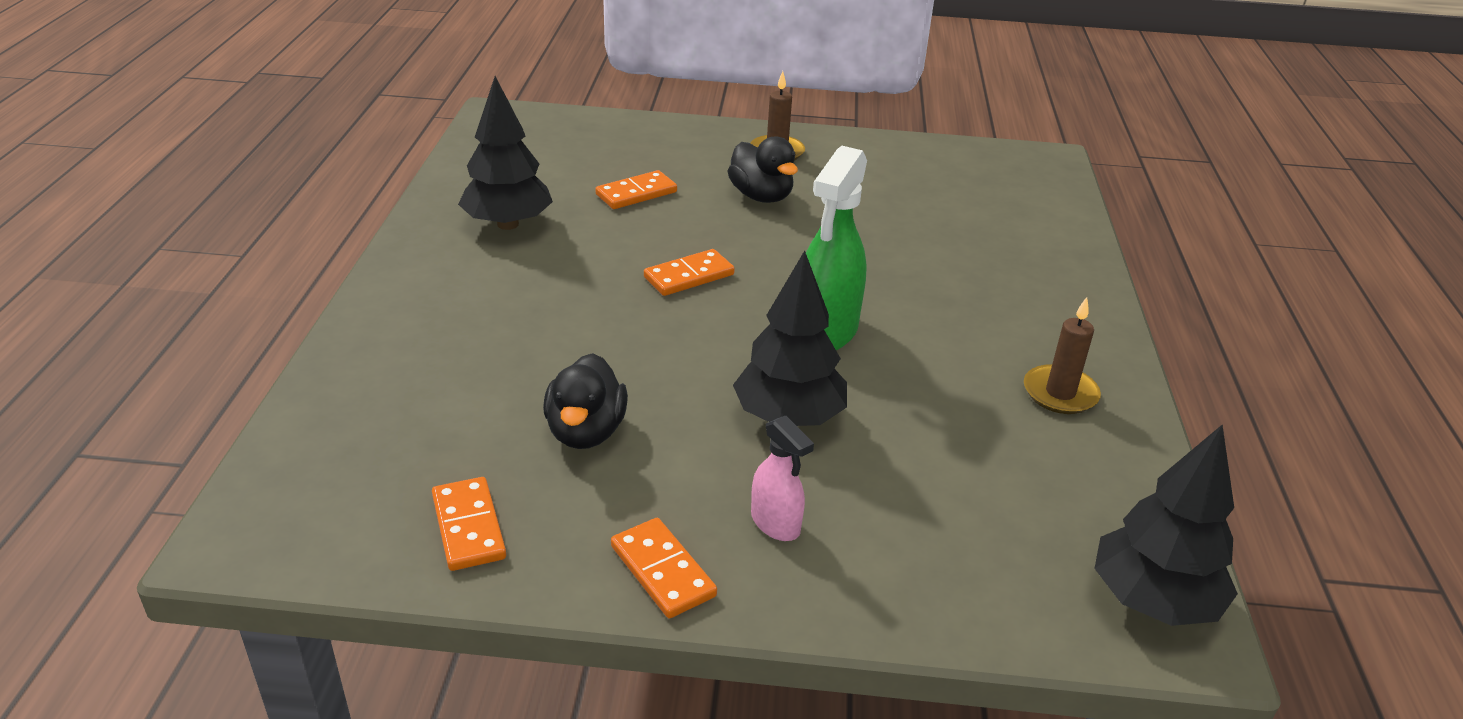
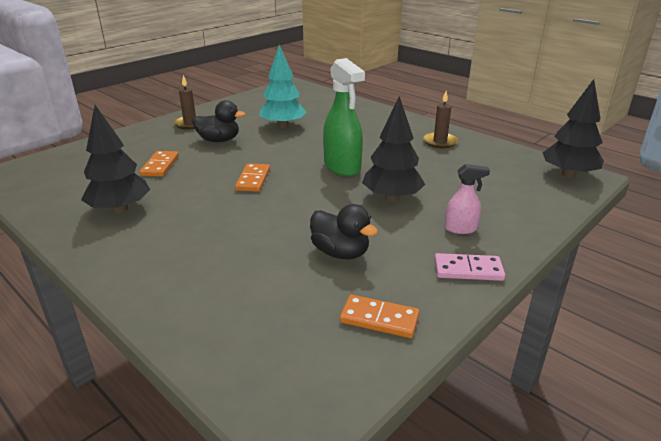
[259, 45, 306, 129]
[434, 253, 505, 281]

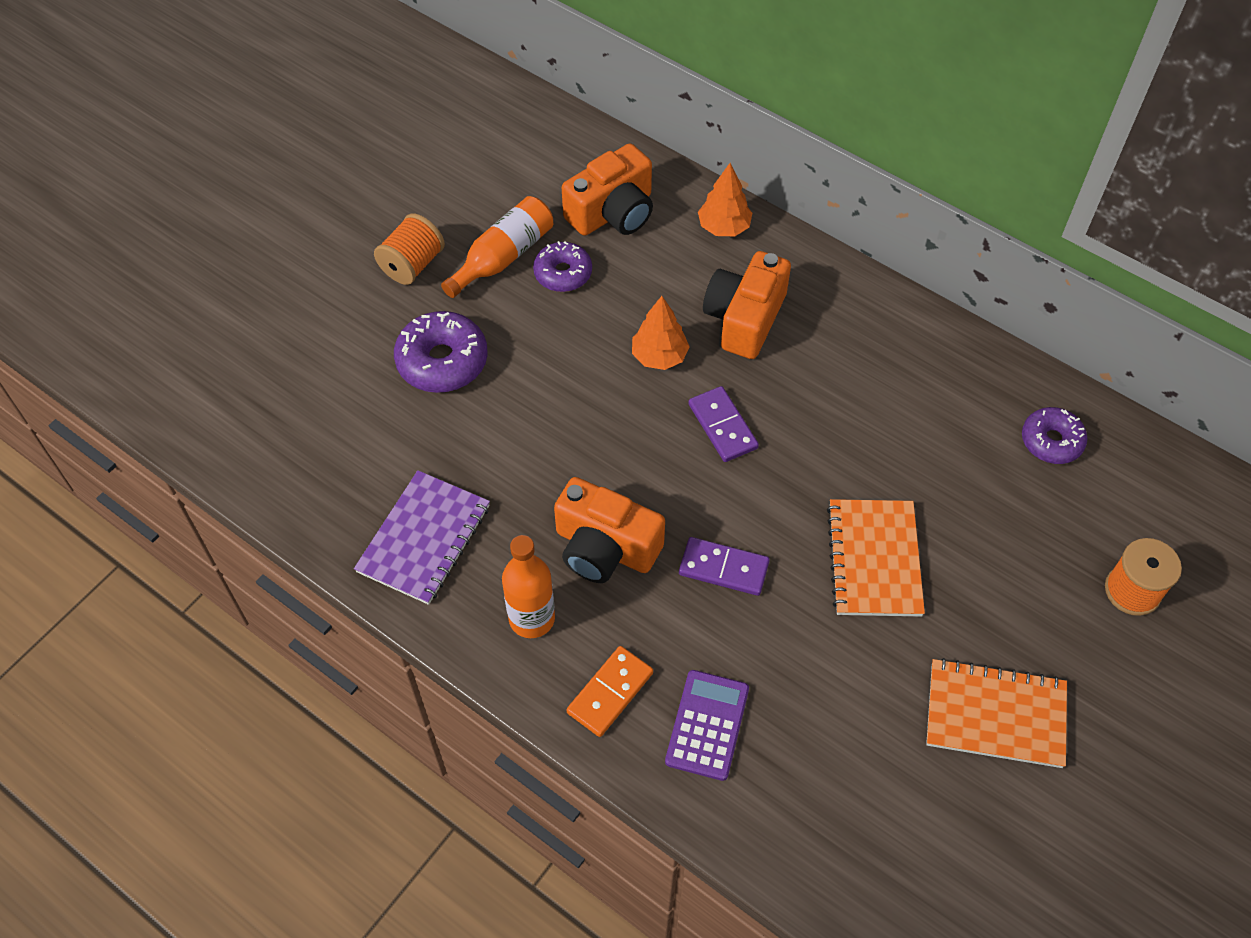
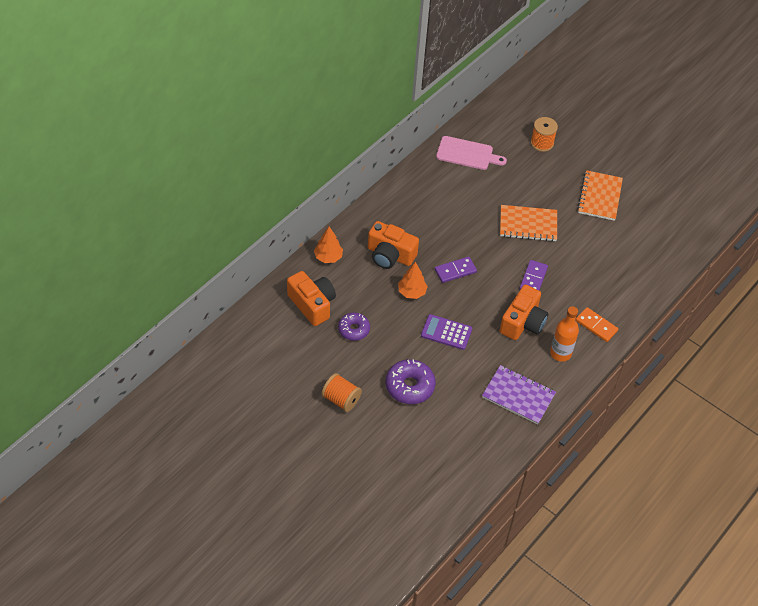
[421, 314, 472, 350]
[436, 136, 507, 170]
[441, 196, 553, 298] (first image)

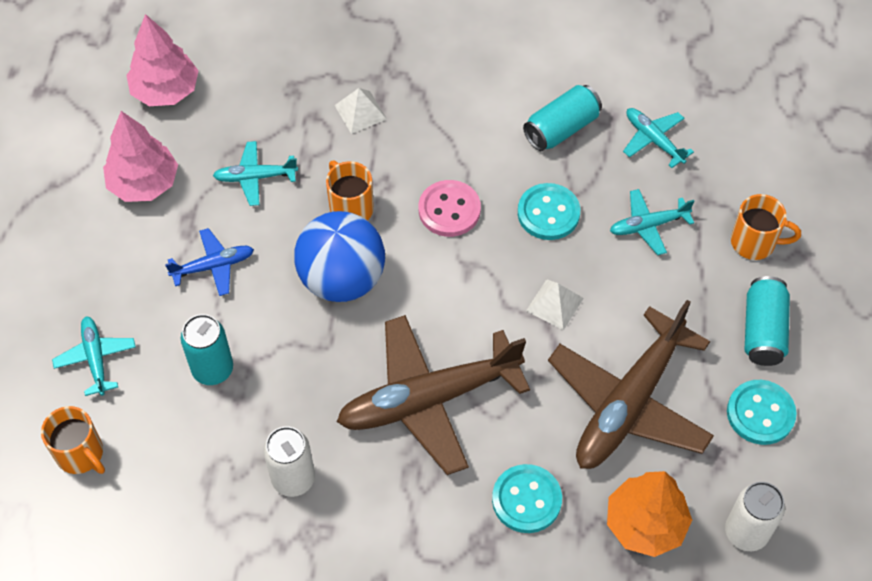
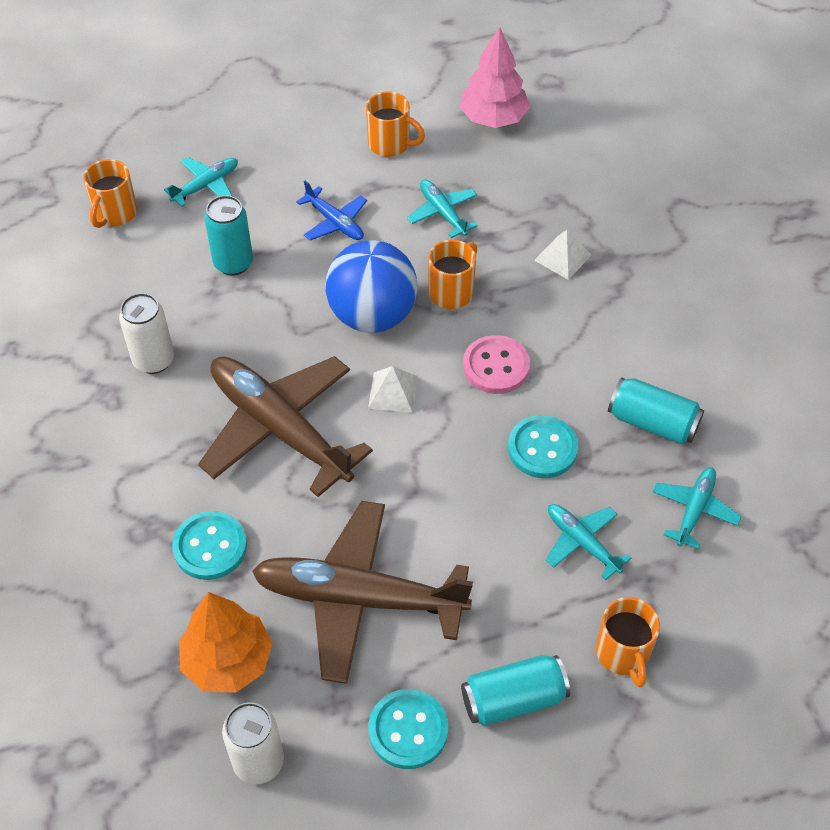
[366, 91, 425, 157]
[368, 366, 418, 413]

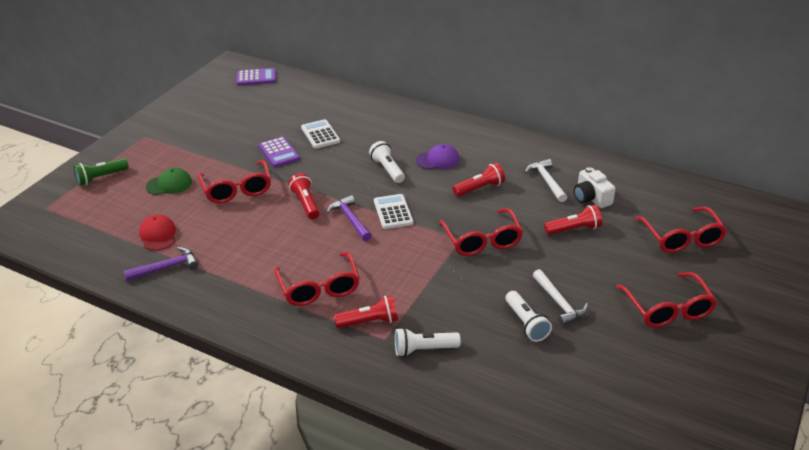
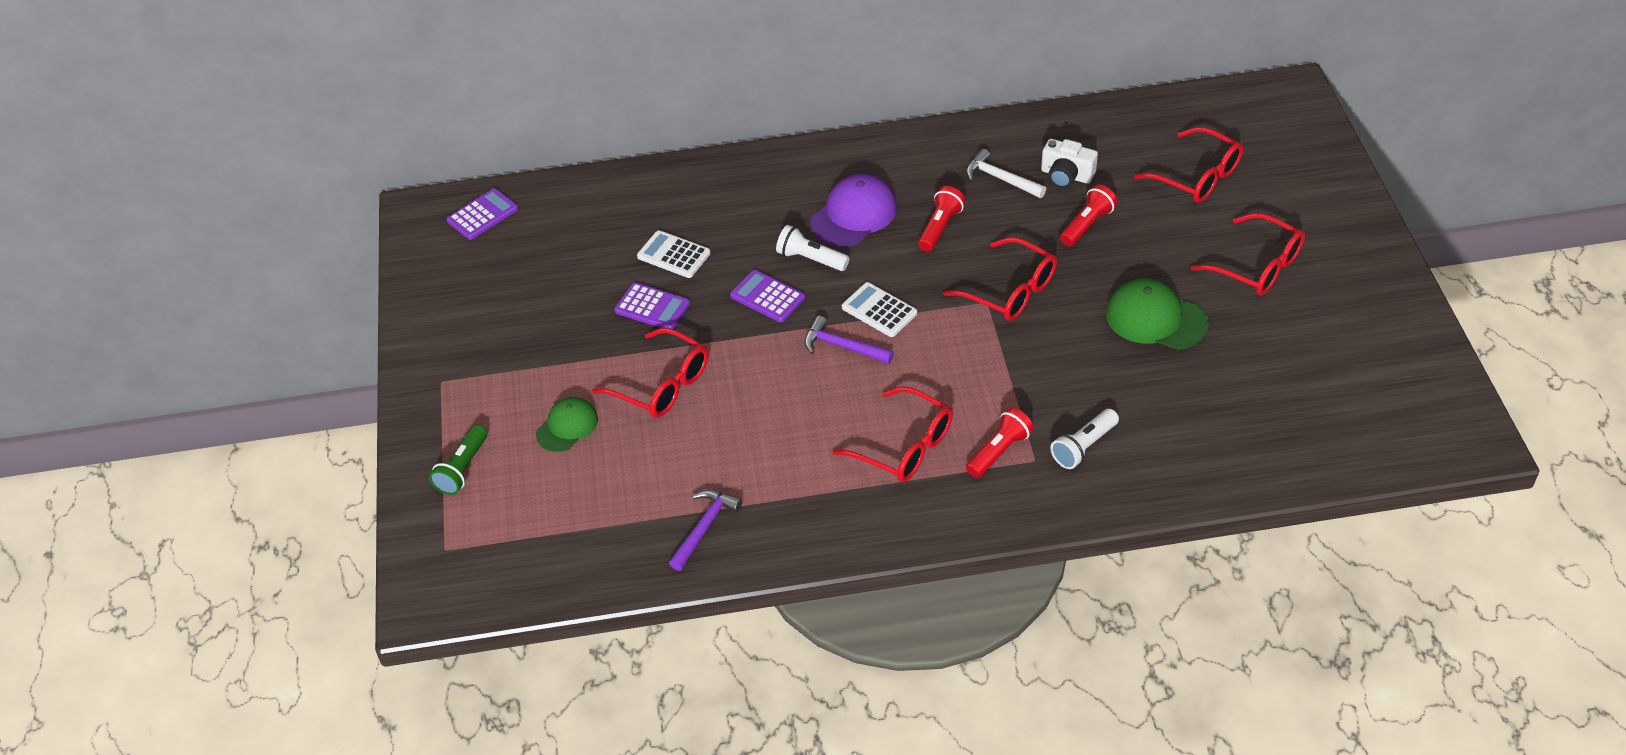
[730, 270, 805, 322]
[810, 174, 897, 247]
[1106, 278, 1209, 350]
[139, 214, 176, 251] (first image)
[288, 173, 320, 219] (first image)
[506, 291, 552, 342] (first image)

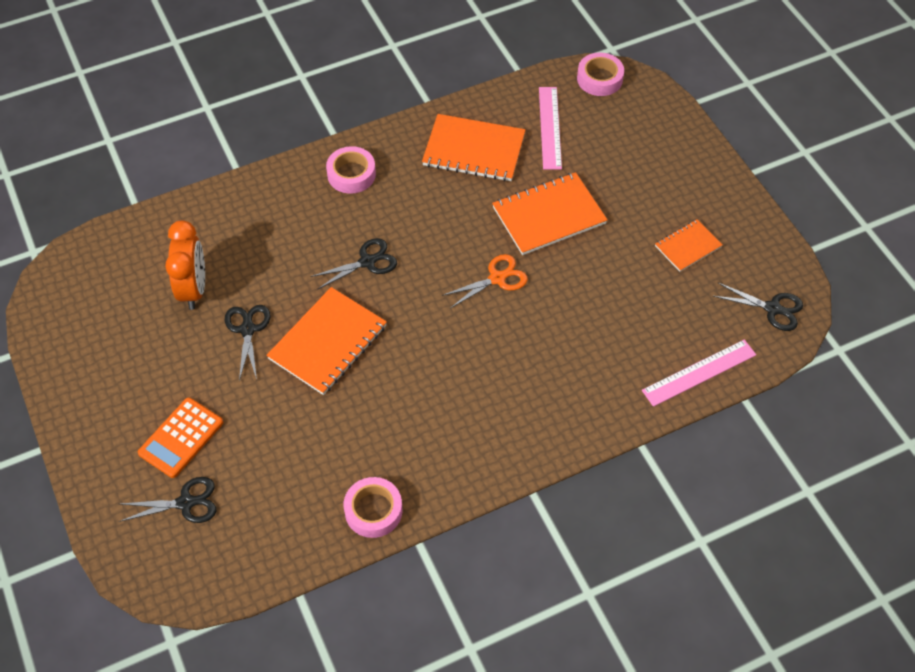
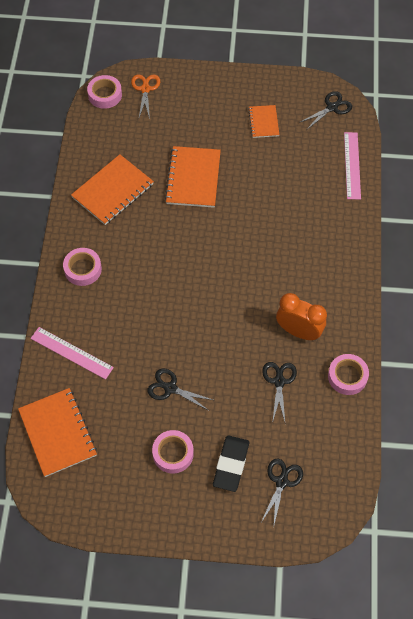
[18, 388, 97, 477]
[30, 327, 114, 380]
[131, 75, 160, 119]
[152, 430, 194, 474]
[213, 435, 249, 492]
[262, 362, 297, 423]
[276, 293, 327, 340]

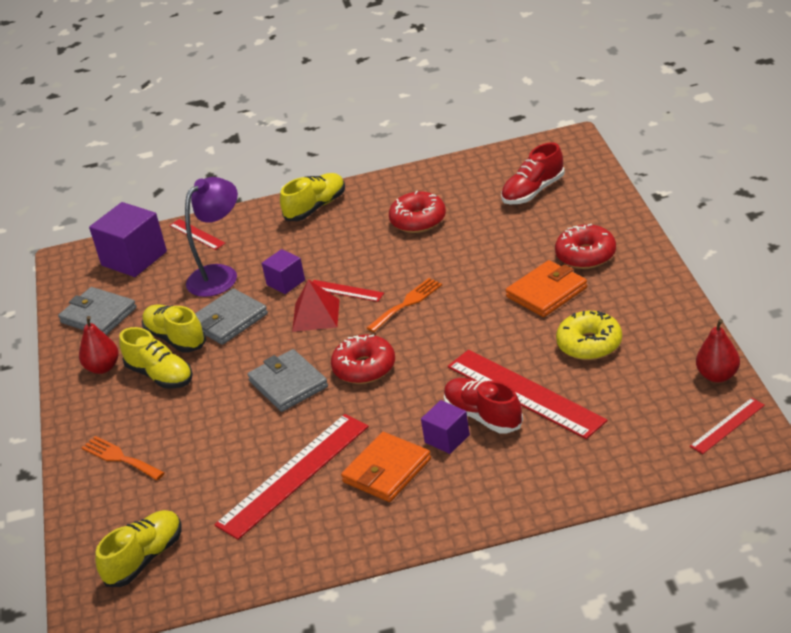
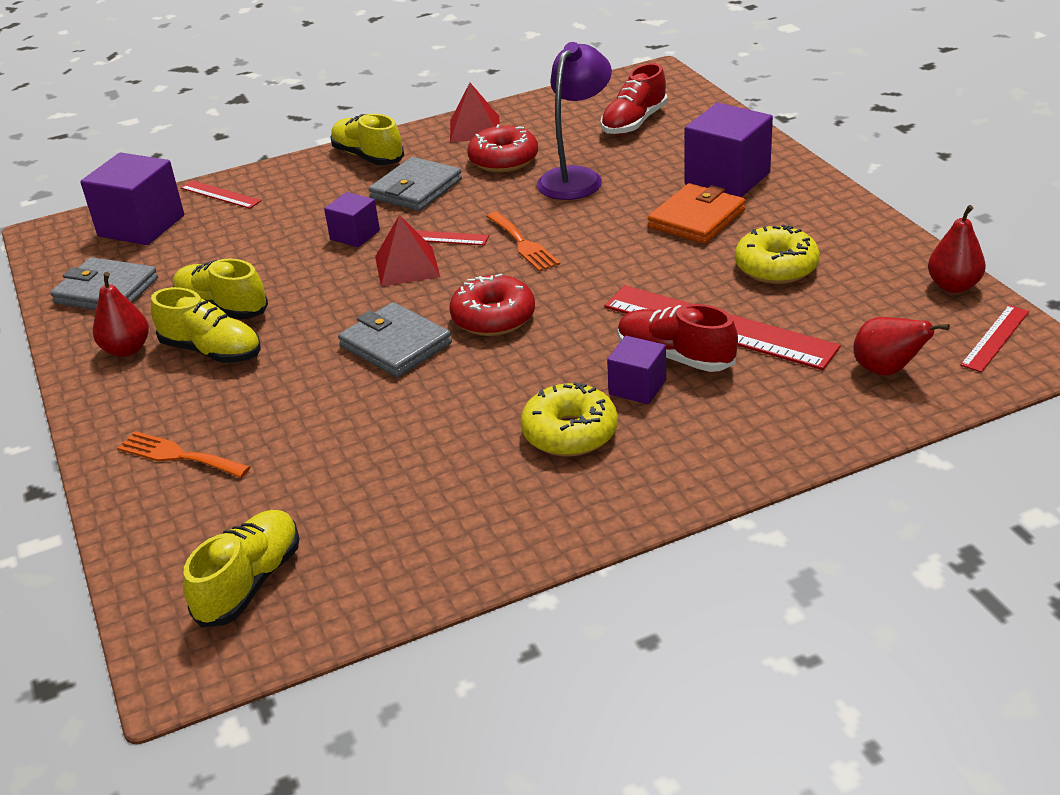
[330, 114, 404, 165]
[369, 157, 462, 211]
[450, 83, 500, 143]
[486, 212, 560, 272]
[521, 382, 618, 457]
[537, 42, 612, 200]
[685, 103, 773, 197]
[853, 317, 950, 375]
[214, 414, 369, 540] (first image)

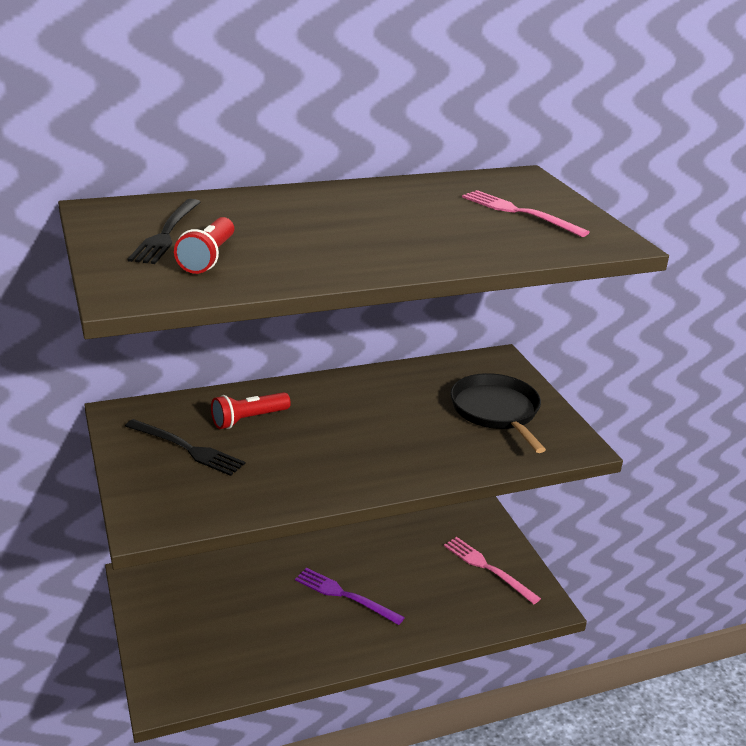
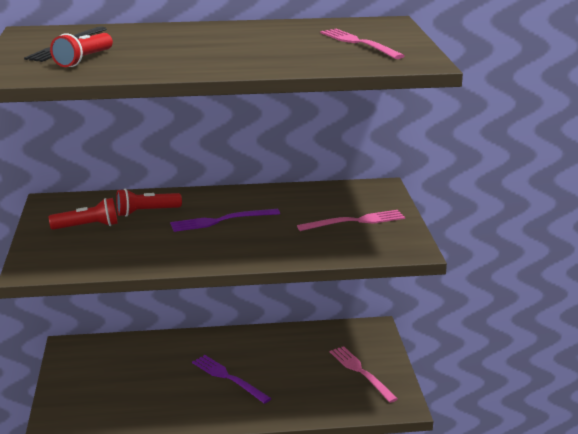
[49, 198, 118, 230]
[170, 209, 280, 232]
[297, 210, 405, 231]

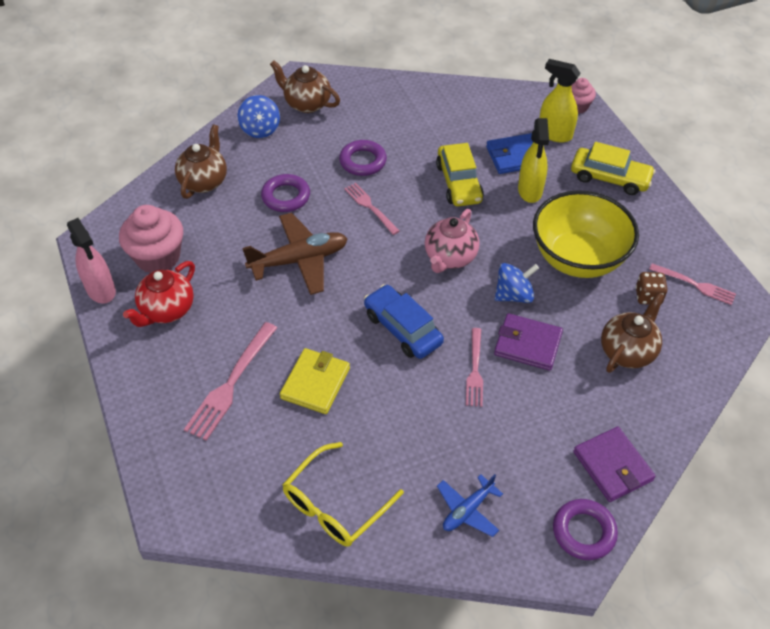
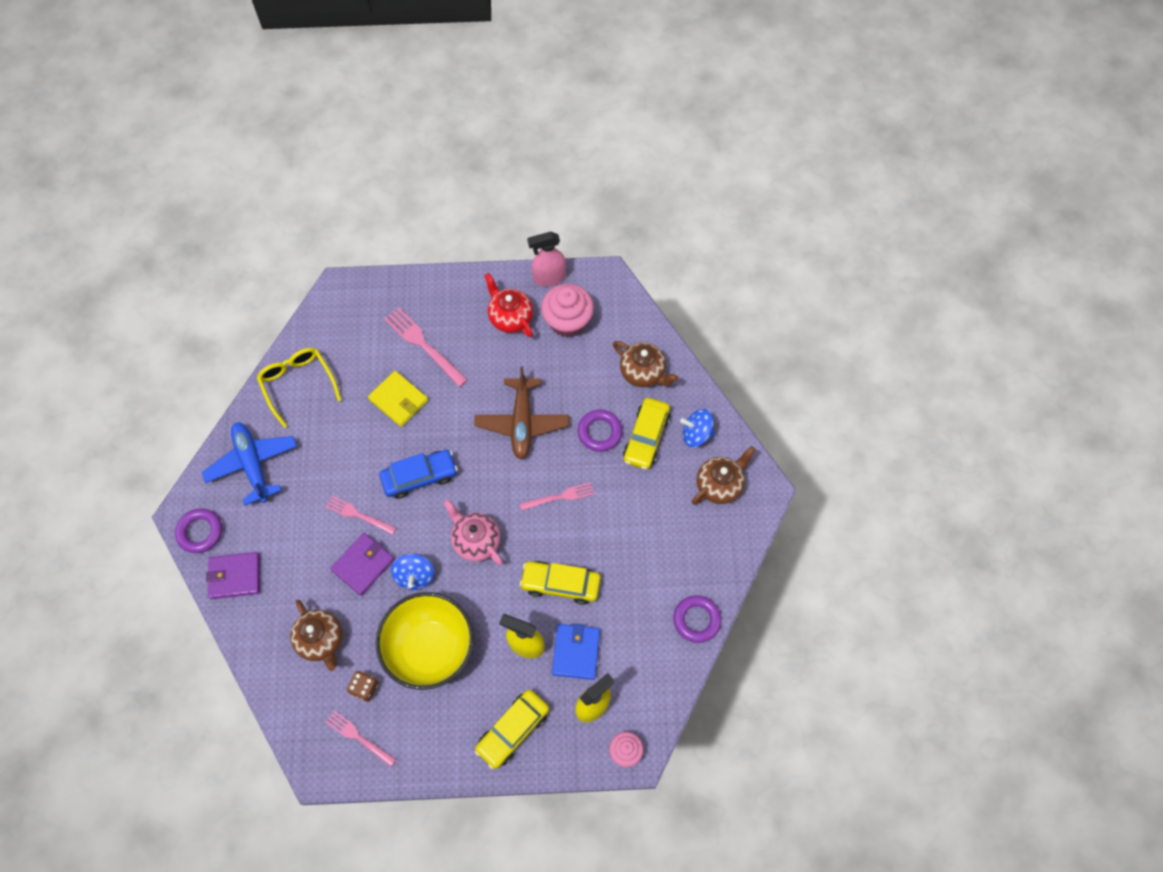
[202, 422, 297, 505]
[326, 710, 396, 767]
[623, 398, 670, 470]
[673, 595, 721, 643]

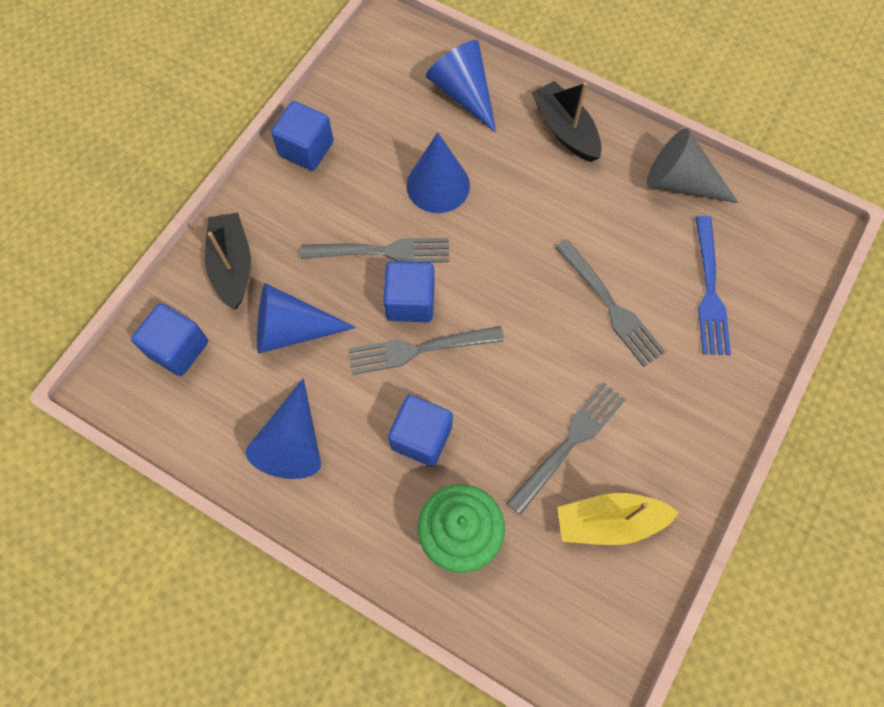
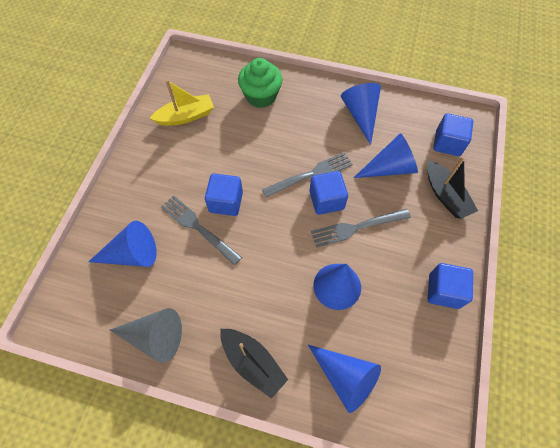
[89, 221, 157, 267]
[205, 173, 243, 216]
[507, 382, 626, 515] (first image)

